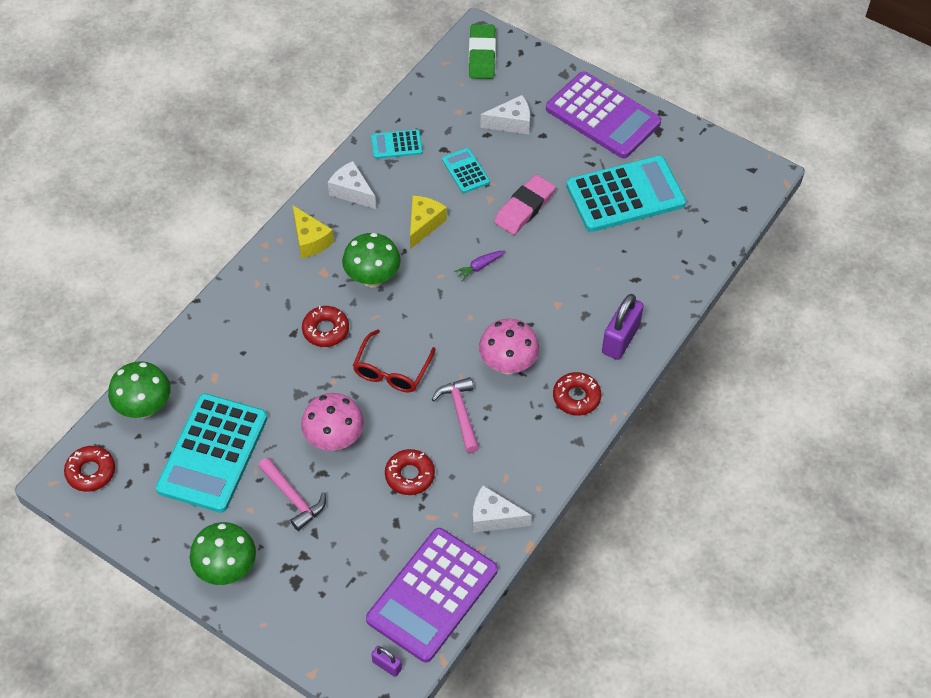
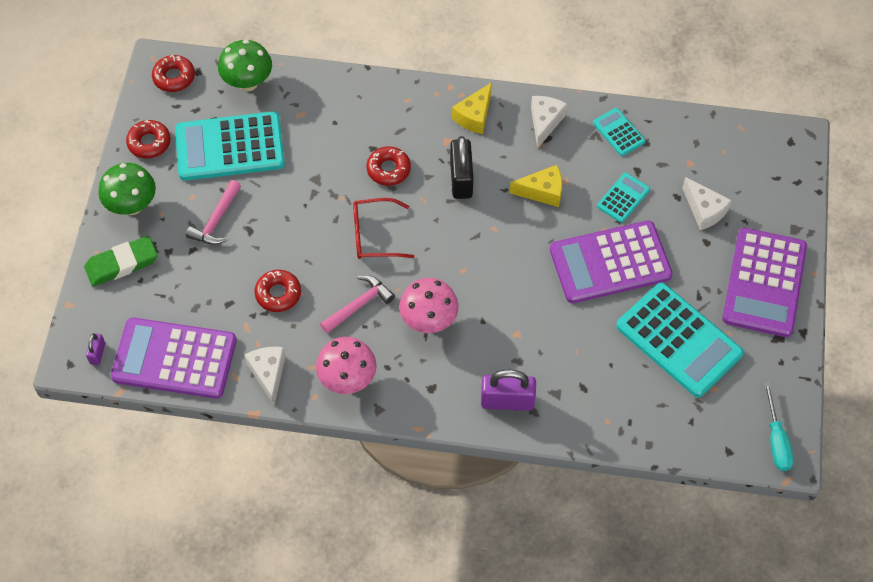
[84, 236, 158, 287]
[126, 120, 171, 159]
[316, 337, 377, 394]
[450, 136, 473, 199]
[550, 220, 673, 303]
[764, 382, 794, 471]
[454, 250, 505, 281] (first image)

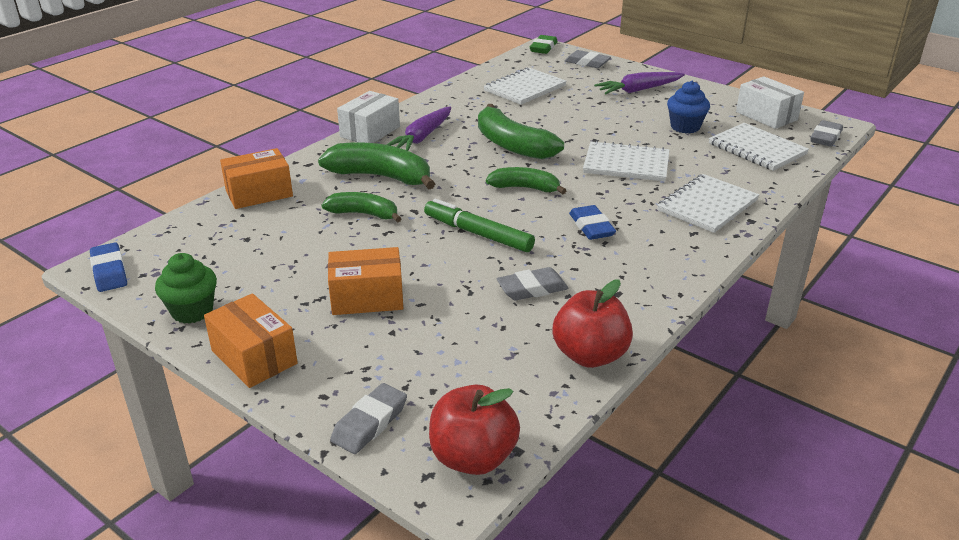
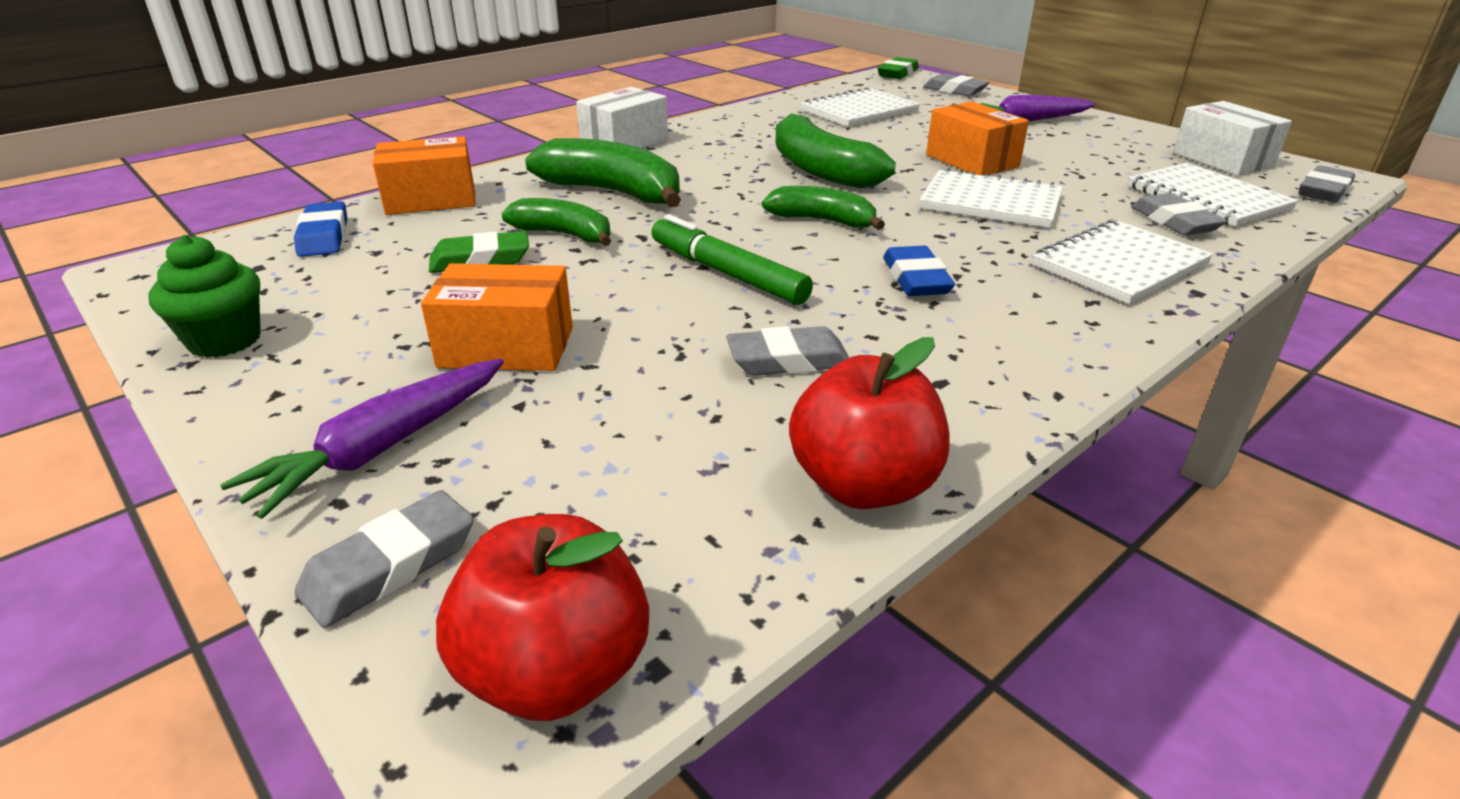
[220, 359, 504, 519]
[294, 201, 347, 257]
[429, 231, 529, 273]
[926, 101, 1029, 176]
[1131, 193, 1227, 235]
[667, 81, 710, 134] (first image)

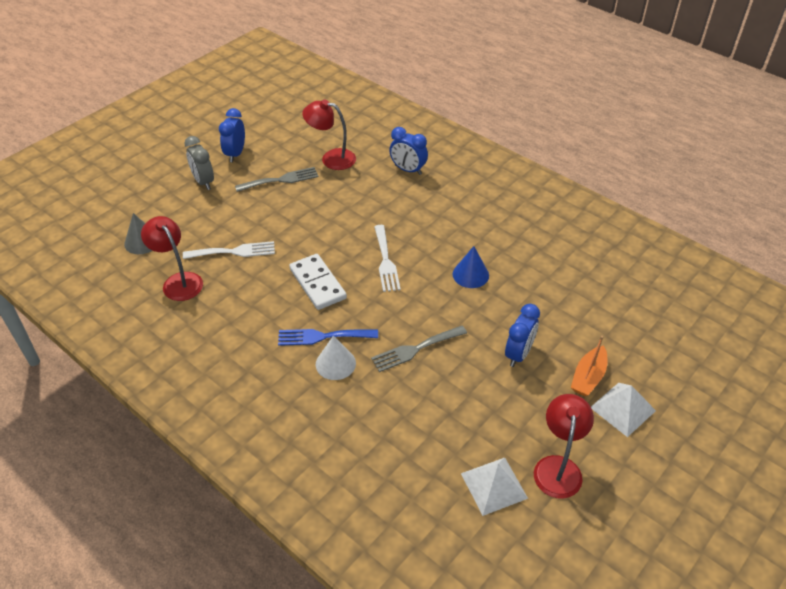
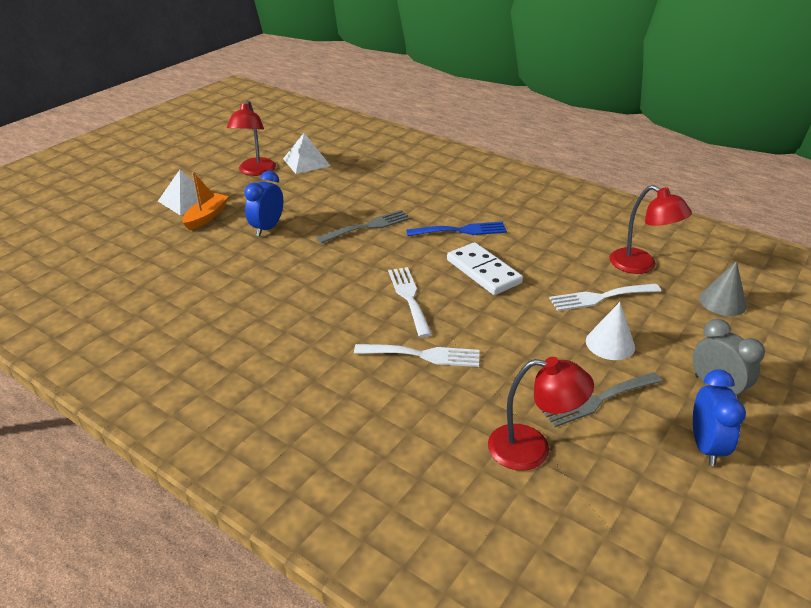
[354, 344, 480, 367]
[586, 302, 635, 360]
[389, 127, 428, 175] (first image)
[453, 246, 489, 288] (first image)

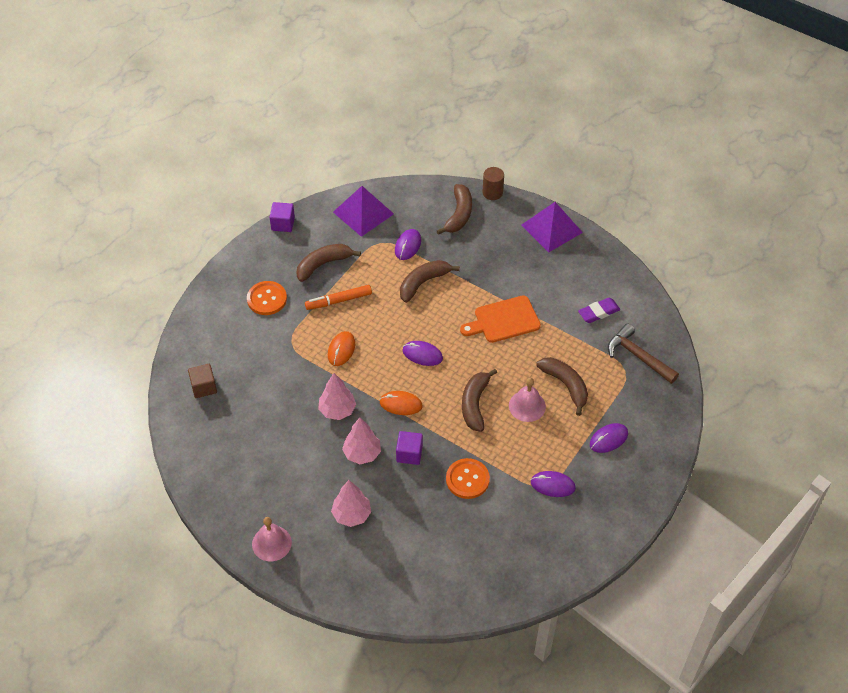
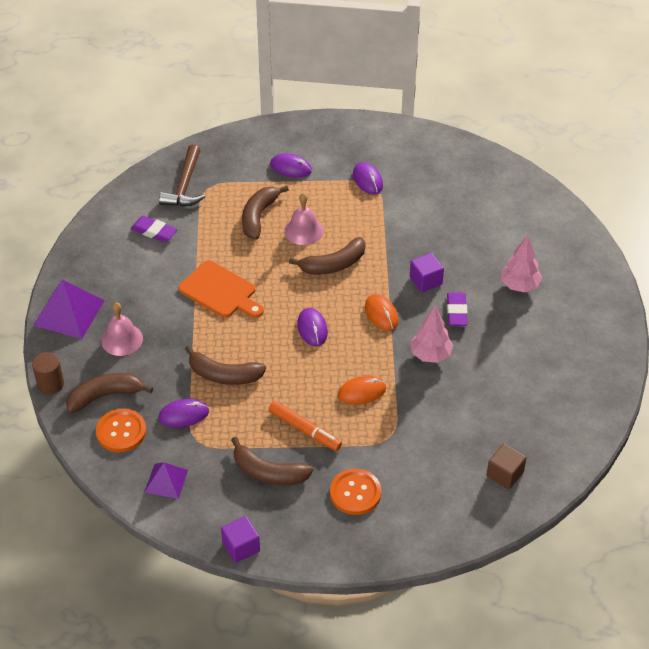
[96, 409, 146, 452]
[101, 303, 143, 356]
[144, 462, 188, 499]
[447, 292, 468, 326]

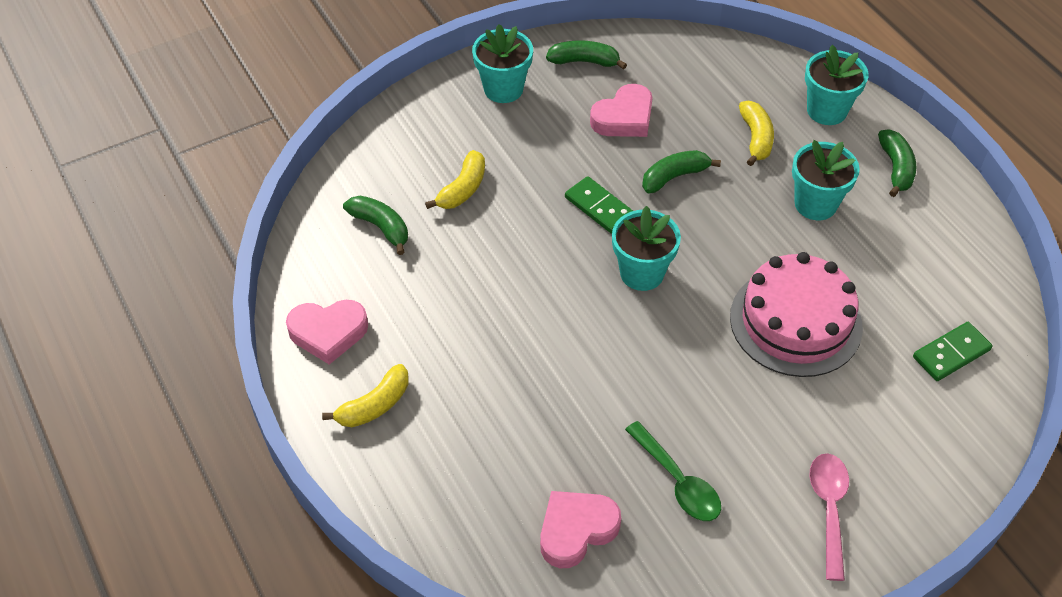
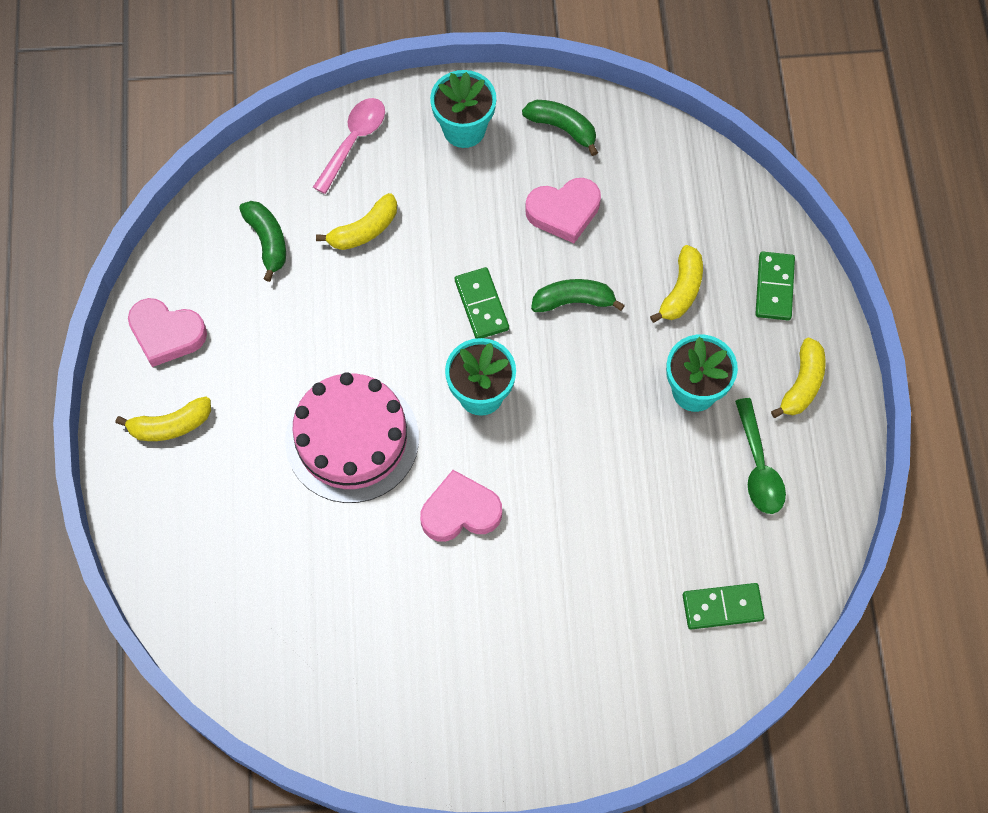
[285, 372, 419, 503]
[313, 98, 385, 194]
[420, 470, 502, 542]
[735, 398, 786, 514]
[755, 252, 795, 320]
[771, 338, 826, 418]

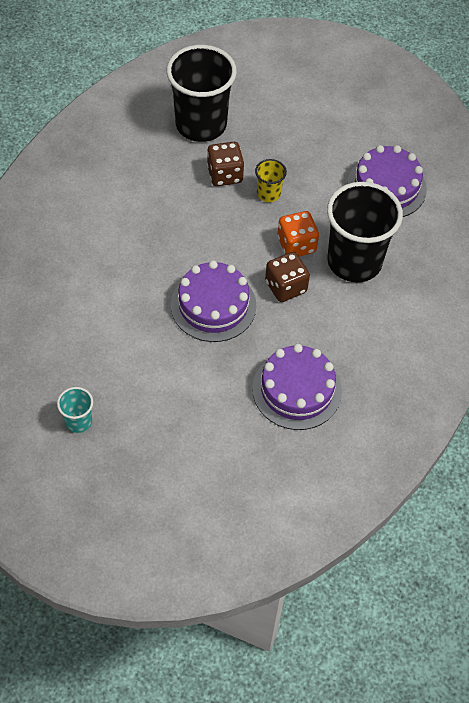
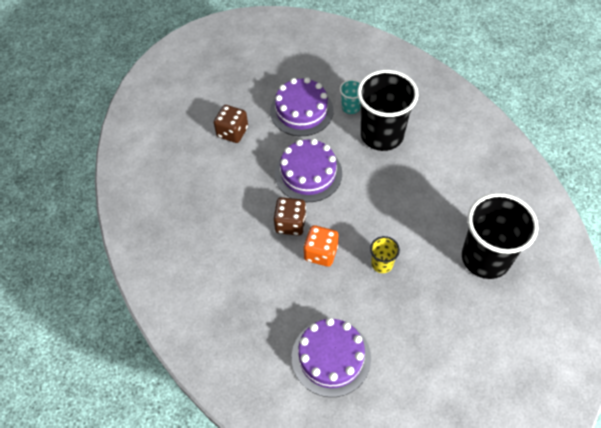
[214, 105, 248, 143]
[270, 77, 334, 136]
[340, 79, 361, 114]
[357, 70, 419, 151]

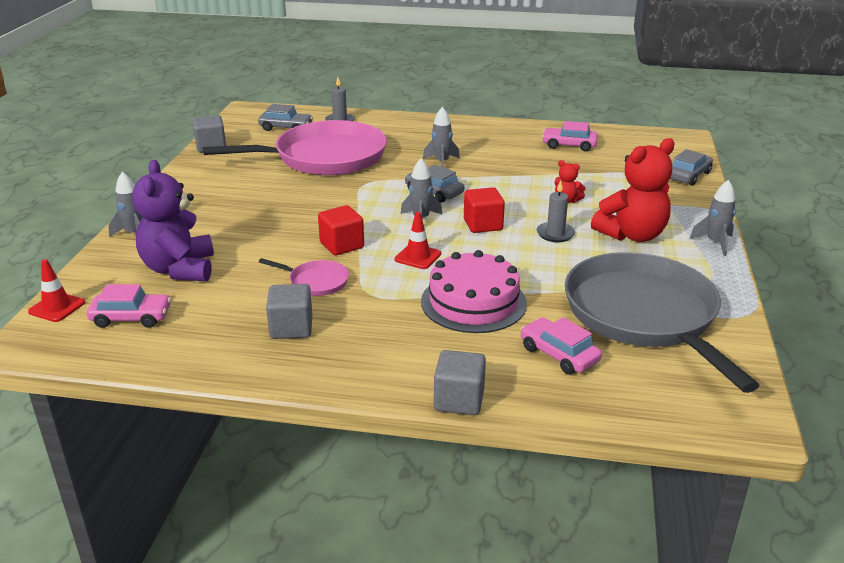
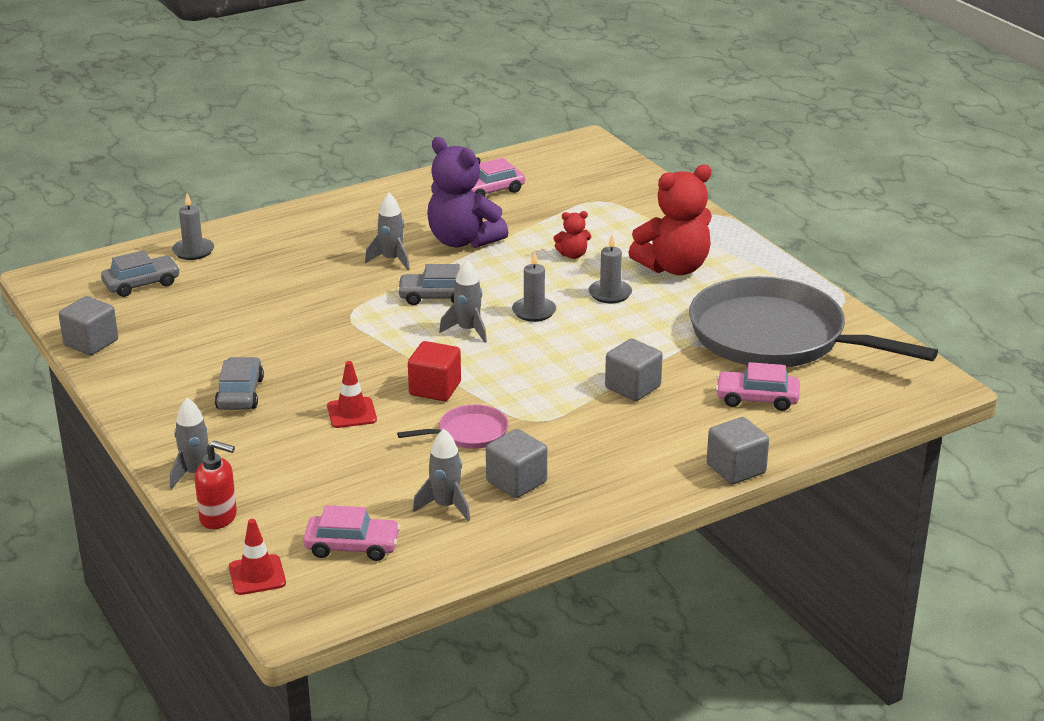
[195, 440, 237, 529]
[215, 357, 264, 410]
[303, 505, 400, 561]
[327, 361, 377, 428]
[413, 429, 470, 521]
[427, 137, 509, 248]
[512, 251, 556, 322]
[605, 338, 663, 401]
[628, 165, 712, 275]
[203, 120, 387, 175] (first image)

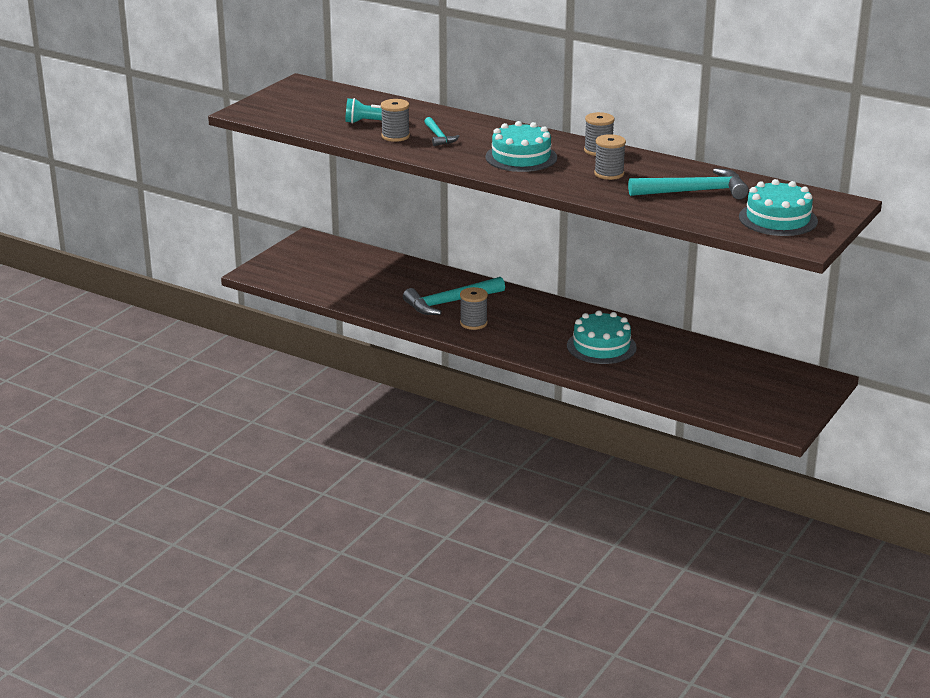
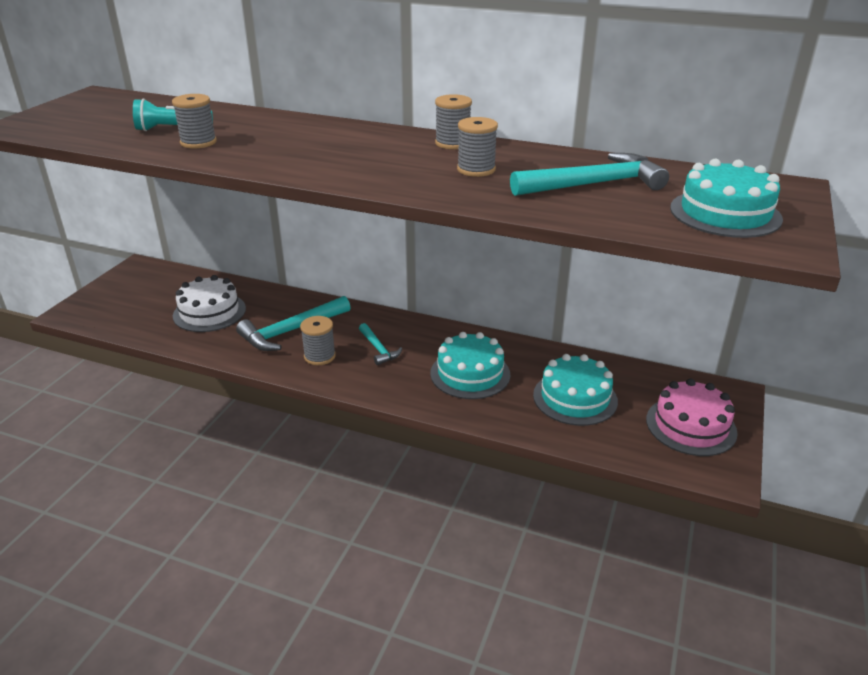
[173, 275, 246, 332]
[359, 323, 402, 365]
[533, 354, 618, 426]
[646, 379, 738, 456]

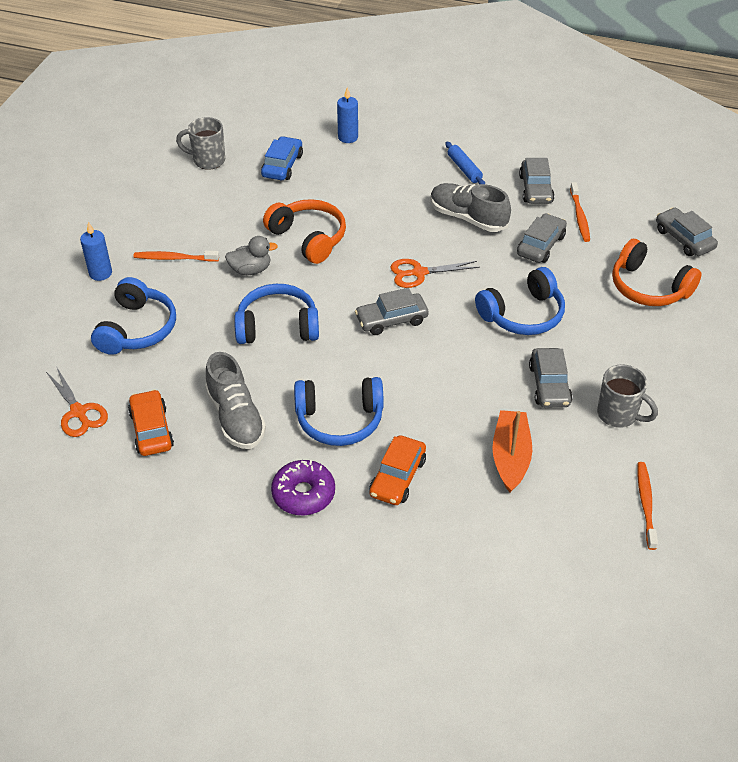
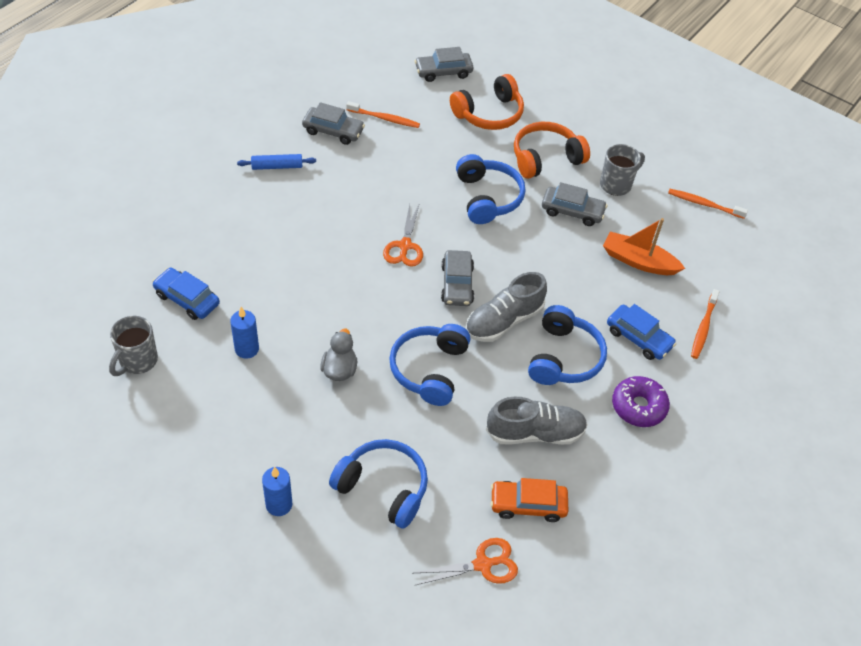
[230, 307, 259, 359]
[465, 272, 547, 342]
[514, 122, 590, 179]
[607, 304, 676, 360]
[691, 289, 720, 359]
[517, 213, 567, 263] (first image)

